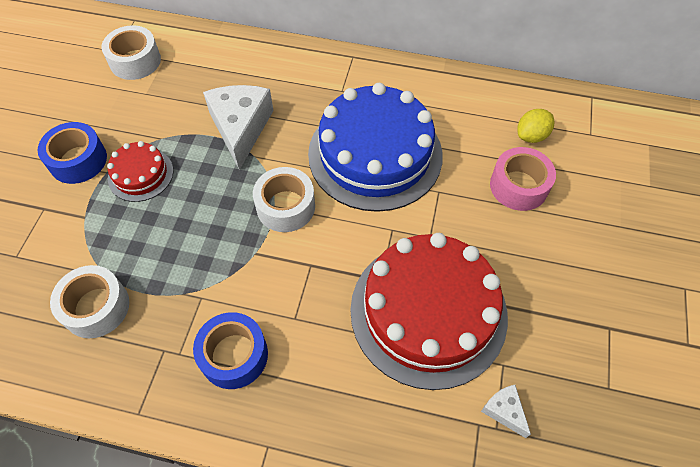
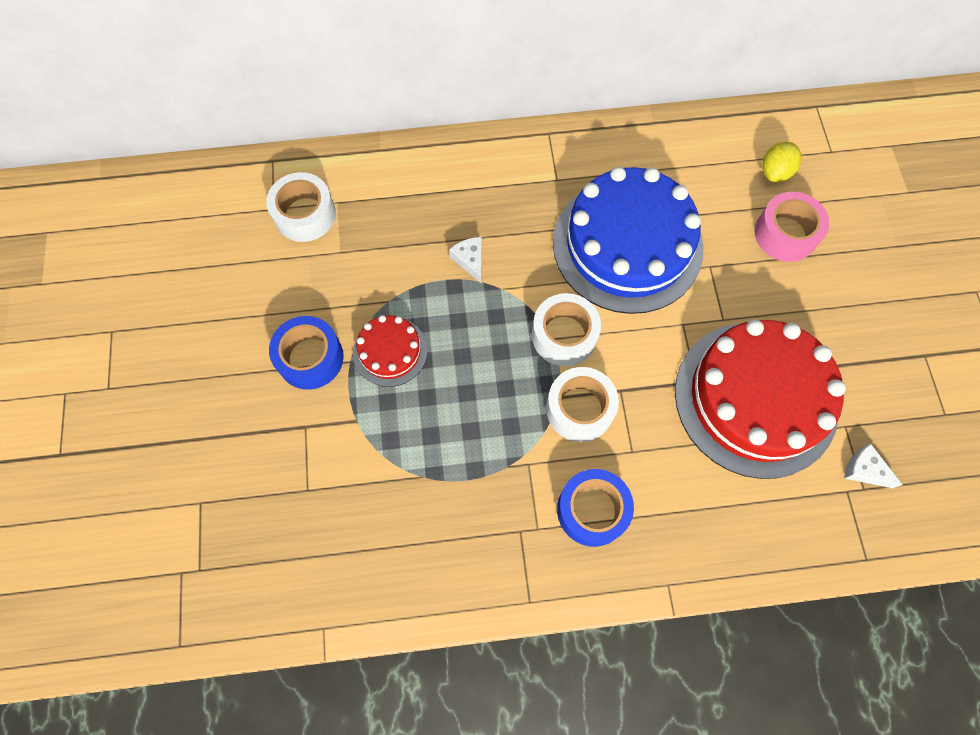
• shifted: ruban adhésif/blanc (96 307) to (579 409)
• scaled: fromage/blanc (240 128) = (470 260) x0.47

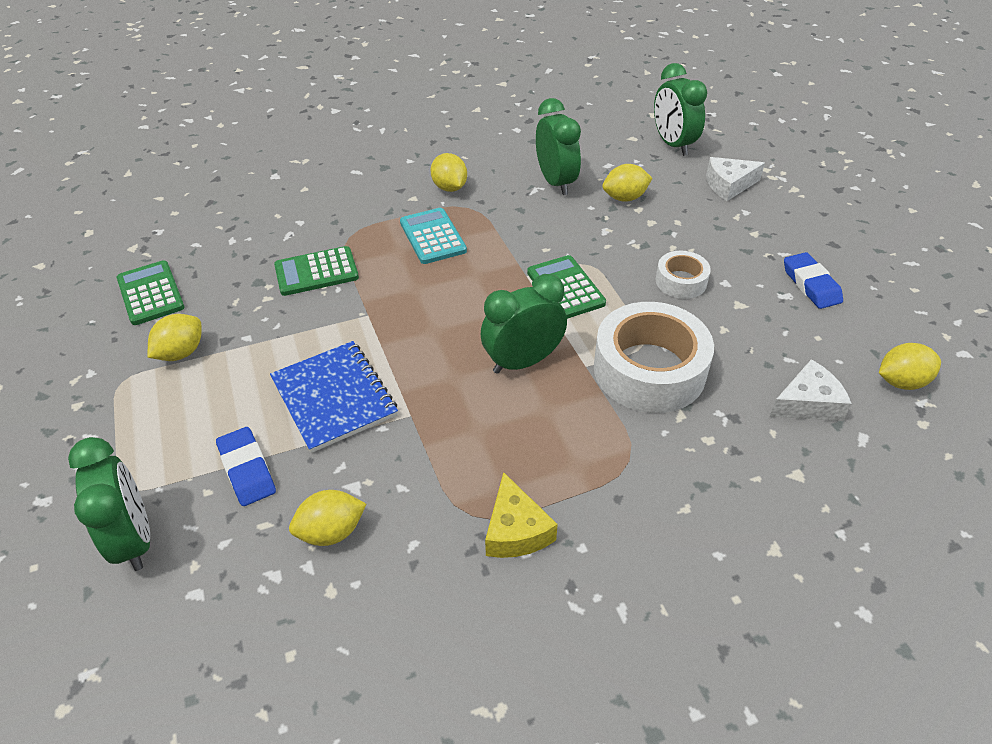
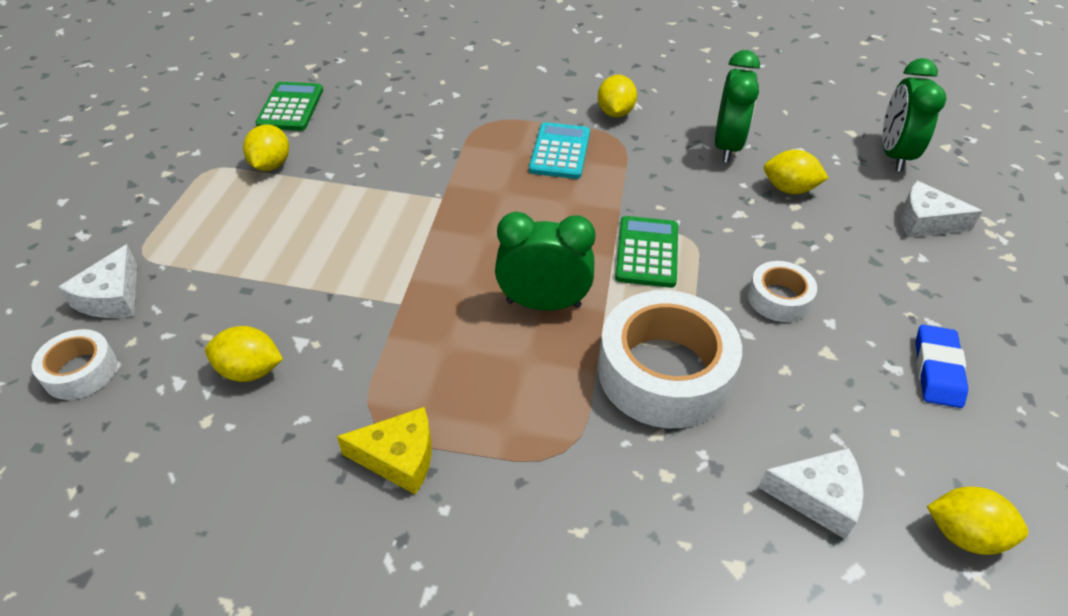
• gone: gomme/bleu (247 470)
• gone: carnet/bleu (334 397)
• gone: calculatrice/vert (316 272)
• new: ruban adhésif/blanc (80 371)
• swapped: réveil/vert (135 539) to fromage/blanc (112 297)
• rotated: citron/jaune (181 353) = (271 165) 60 degrees counterclockwise
• rotated: fromage/jaune (516 530) = (399 457) 105 degrees counterclockwise

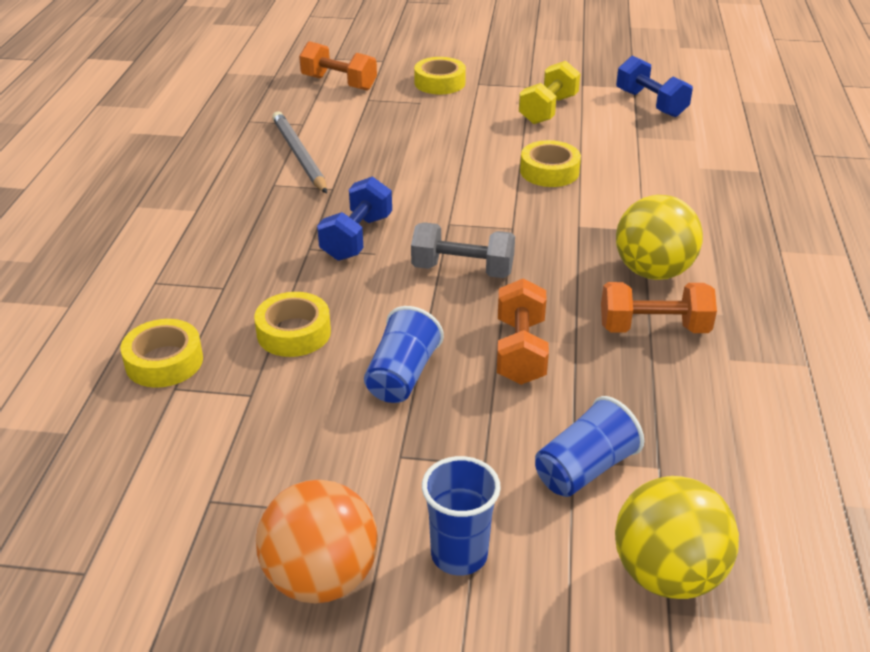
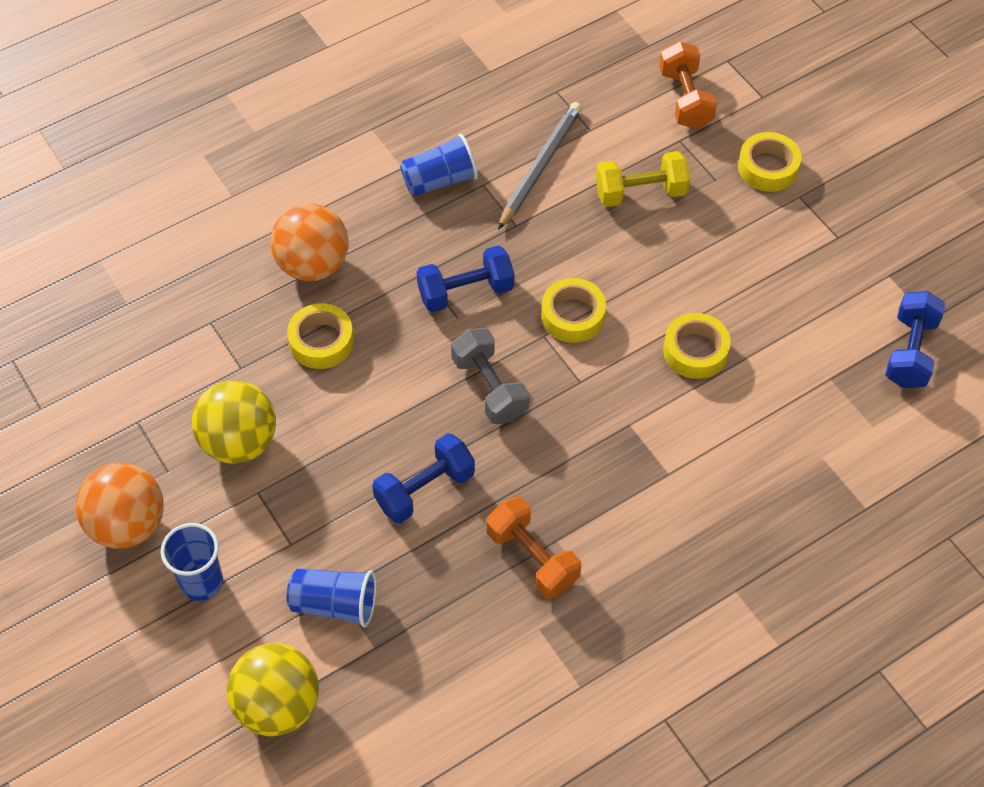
• new: balle/orange (313 265)
• shifted: ruban adhésif/jaune (164 361) to (573 316)
• shifted: gobelet/bleu (402 376) to (440 180)
• shifted: haltère/jaune (548 110) to (640 192)
• shifted: balle/jaune (653 271) to (239 442)
• repainted: haltère/orange (520 351) to haltère/bleu (424 489)

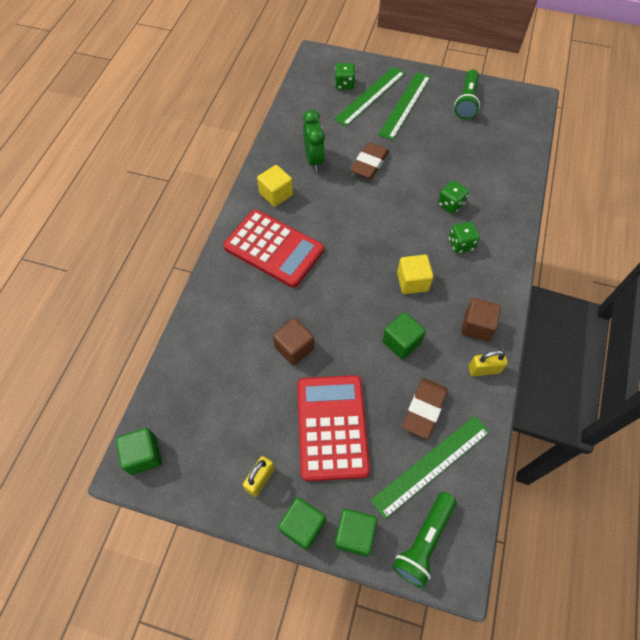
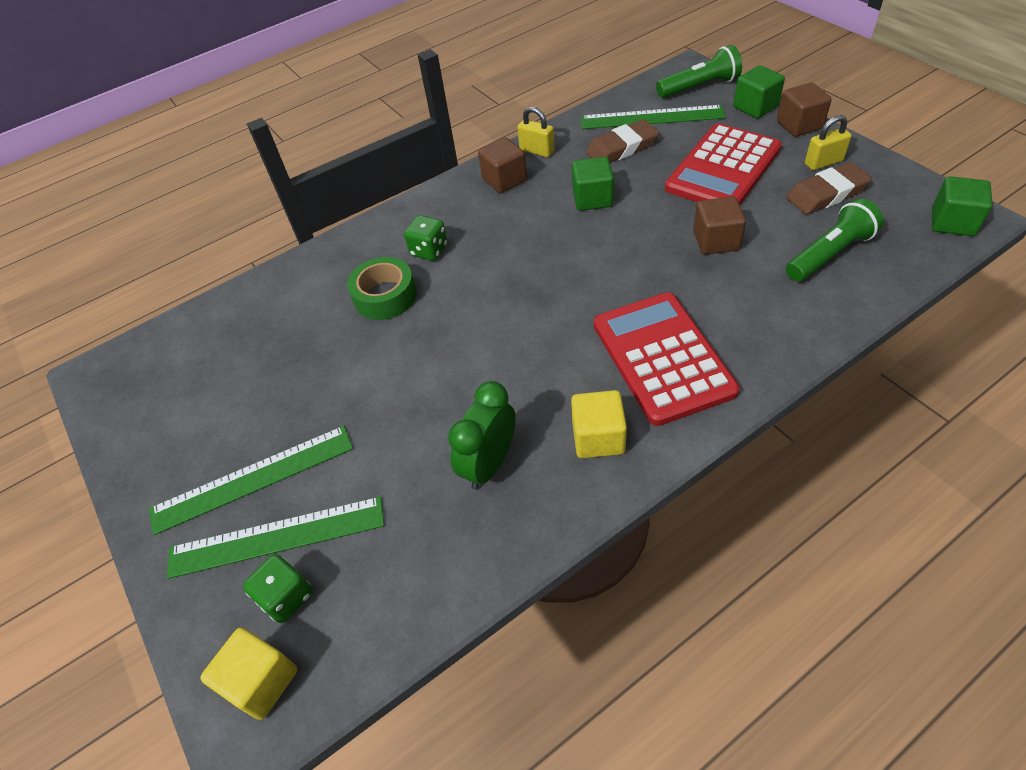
• shifted: gomme/marron (369 163) to (826 194)
• shifted: cube/jaune (412 282) to (261 681)
• shifted: lampe de poche/vert (466 102) to (829 254)
• swapped: dé/vert (450 204) to ruban adhésif/vert (385 296)
• repainted: cube/vert (302 526) to cube/marron (799 125)

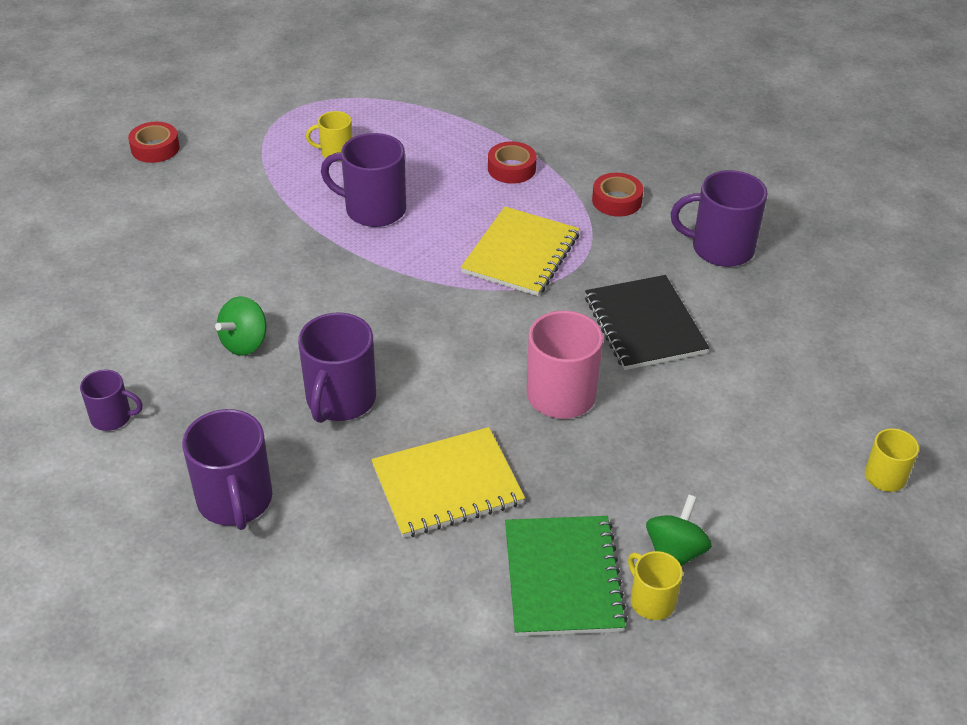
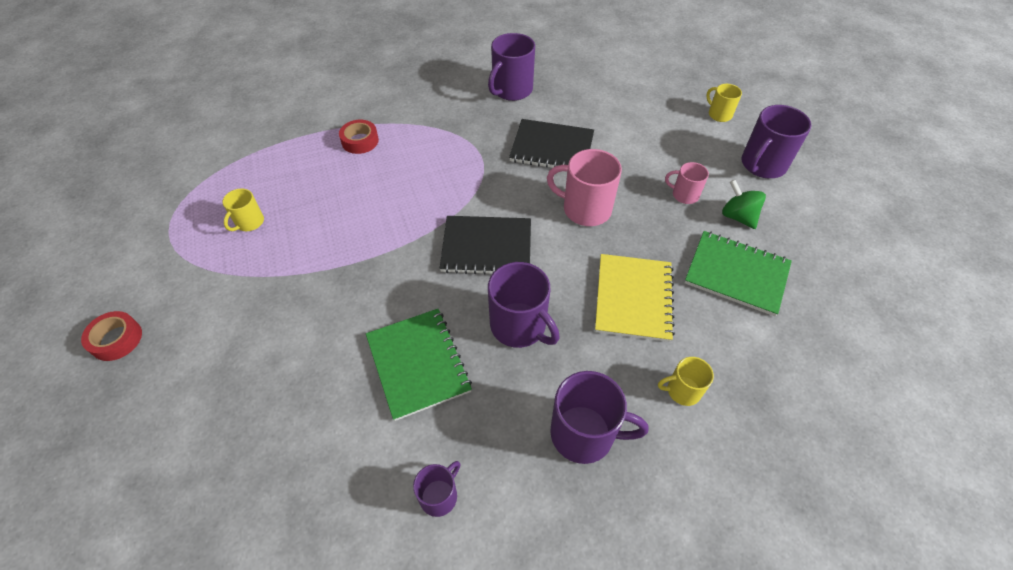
• gone: carnet/jaune (521 254)
• gone: ruban adhésif/rouge (616 201)
• new: carnet/noir (486 247)
• new: tasse/rose (684 195)
• shifted: tasse/violet (373 209) to (762 165)
• shifted: tasse/jaune (651 601) to (682 390)
• swapped: toupie/vert (245 343) to carnet/vert (418 364)

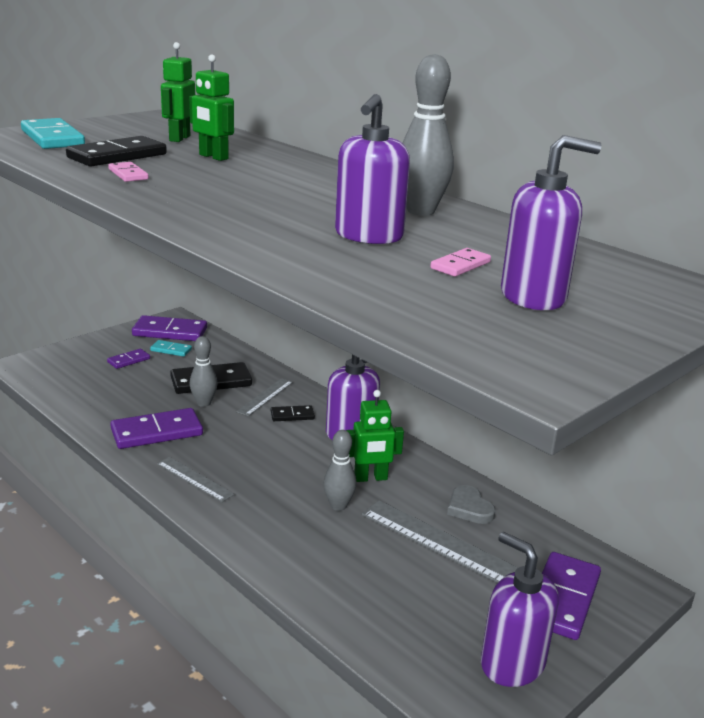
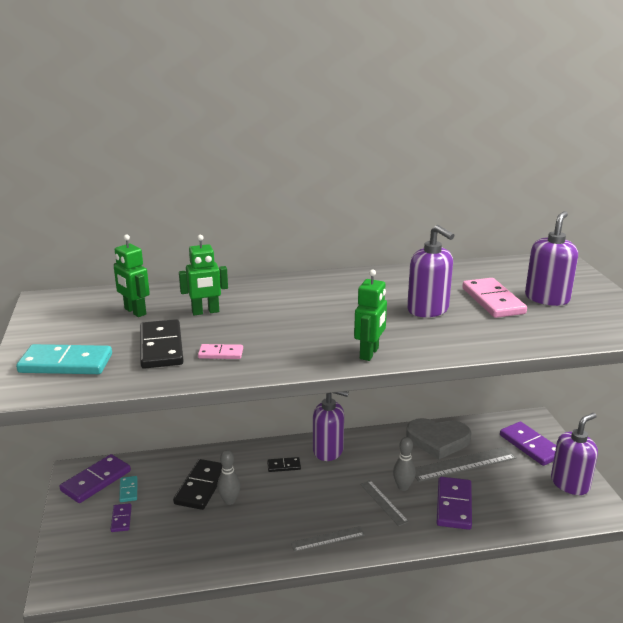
• gone: quille/gris (421 211)
• shifted: domino/violet (157 432) to (454 505)
• shifted: règle/gris (265 397) to (383 502)
• shifted: robot/vert (370 478) to (369 353)
• rotated: domino/turquoise (171 350) = (128 490) 60 degrees counterclockwise
• rotated: domino/noir (292 415) = (283 466) 60 degrees clockwise
• rotated: distributeur de savon/violet (512 663) = (570 484) 150 degrees clockwise
• scaled: domino/rose (460 265) = (492 301) x1.91
• scaled: cœur/gris (469 508) = (438 440) x1.85

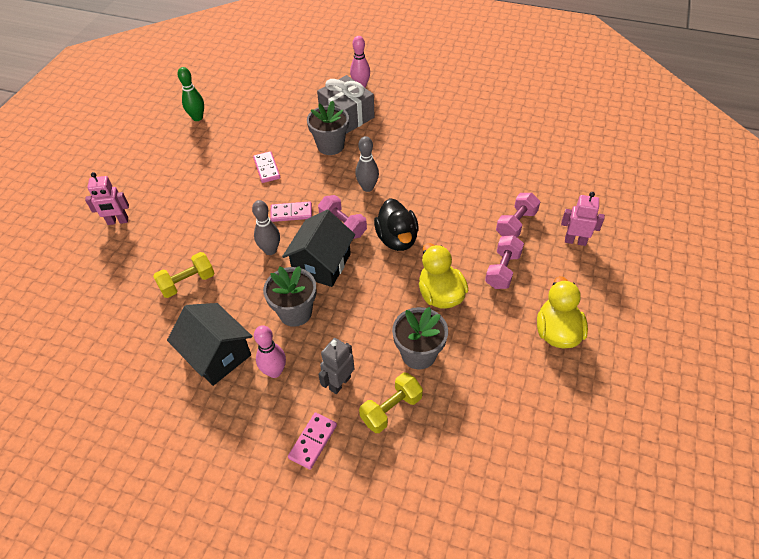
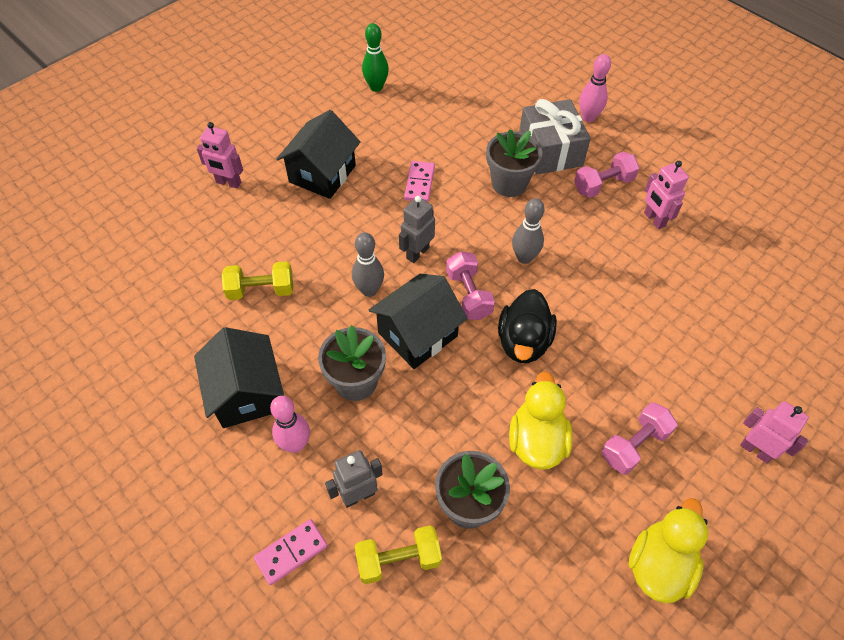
• new: maison/noir (322 174)
• new: robot/rose (654 219)
• shifted: haltère/rose (516 224) to (603 185)
• swapped: domino/rose (291 213) to robot/gris (417 253)

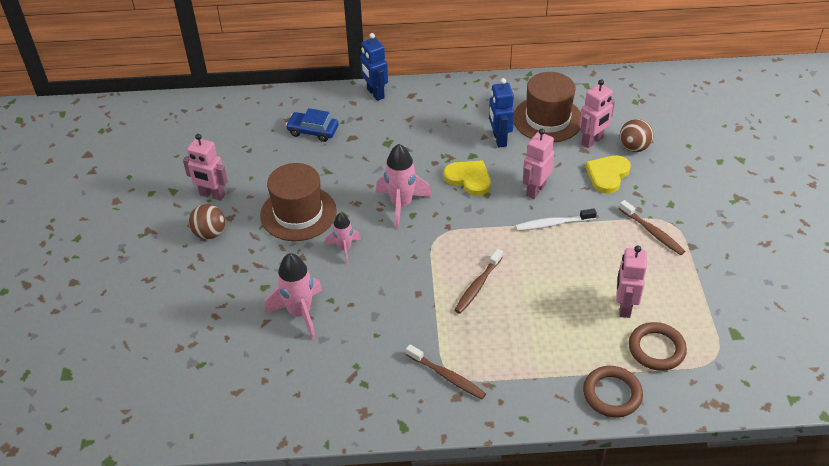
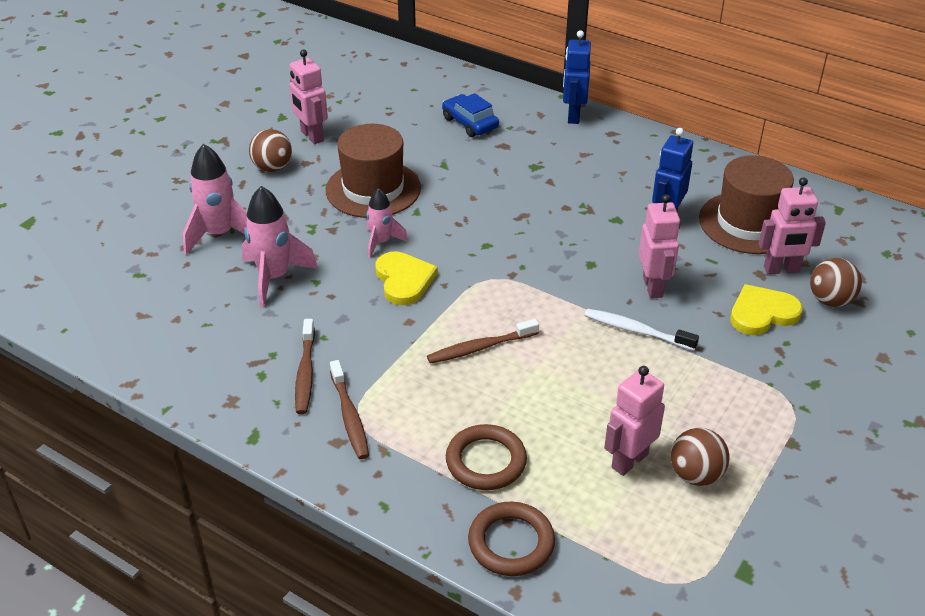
• new: balle/marron (695 475)
• shifted: fusée/rose (401 205) to (220 234)
• shifted: cœur/jaune (469 179) to (404 280)
• shifted: brosse à dents/marron (652 232) to (305 373)
• shifted: anneau/marron (656 349) to (486 461)
• rotated: robot/rose (535 190) = (653 287) 105 degrees clockwise

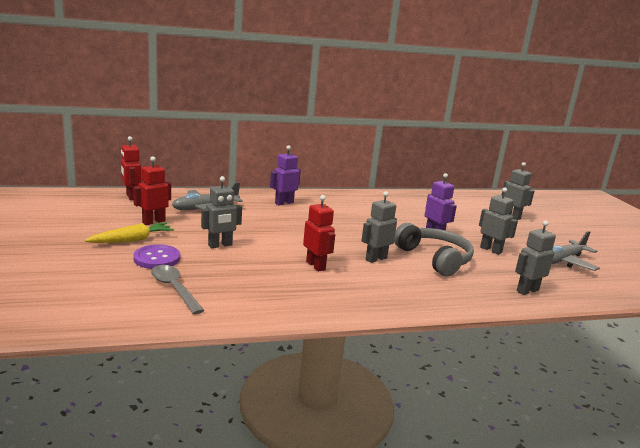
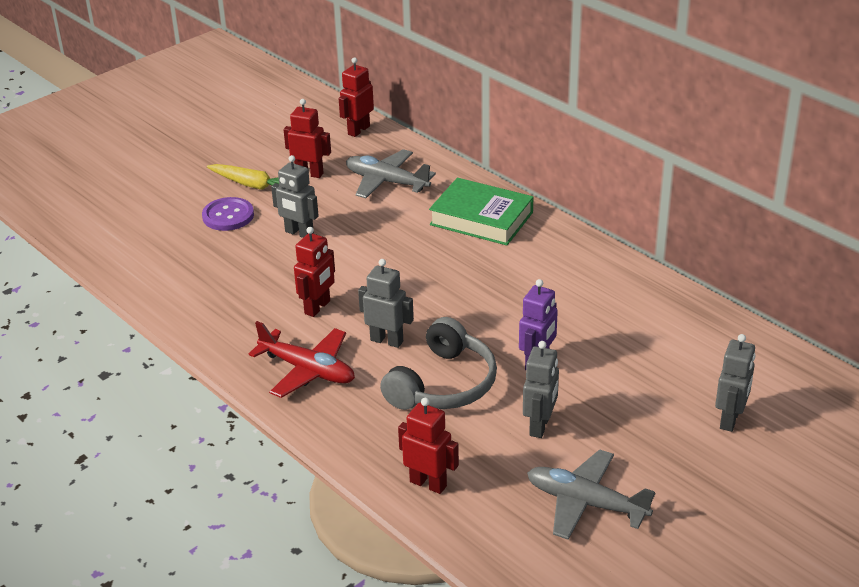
• gone: cuillère/gris (174 289)
• new: avion/rouge (308 370)
• swapped: robot/violet (284 203) to livre/vert (481 218)
• repainted: robot/gris (527 290) to robot/rouge (428 483)

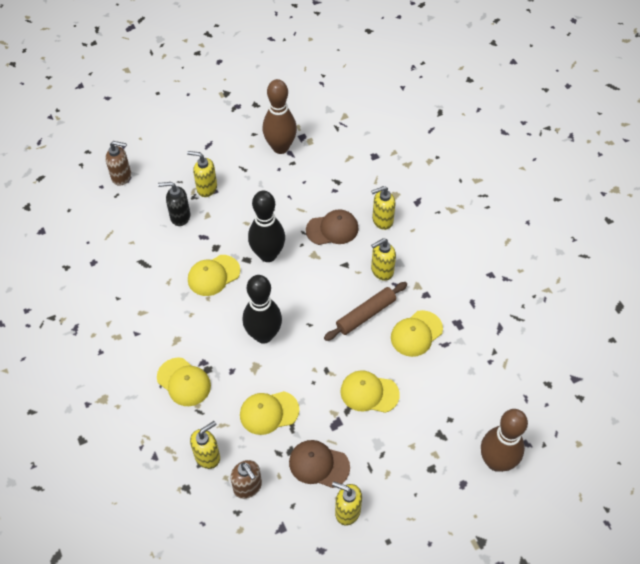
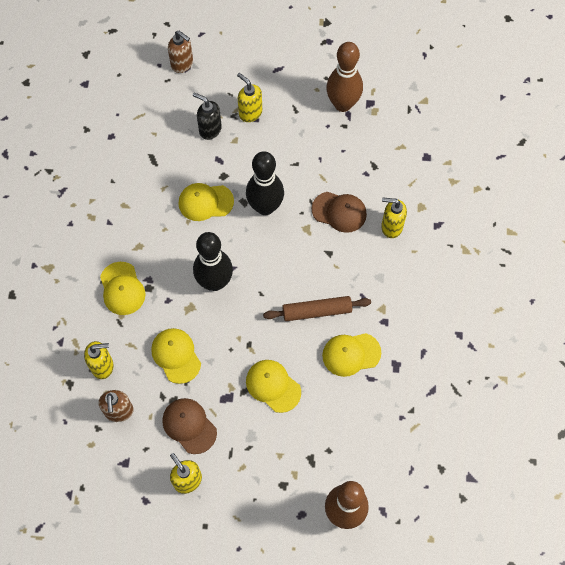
• gone: distributeur de savon/jaune (381 271)
• rotated: casquette/jaune (269 412) = (176 355) 45 degrees clockwise

